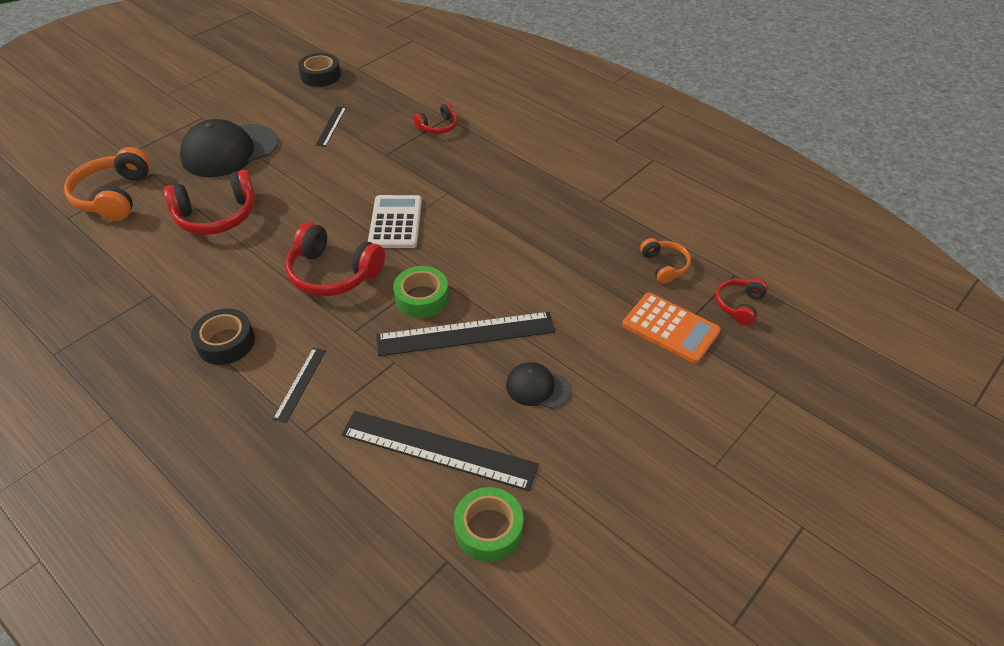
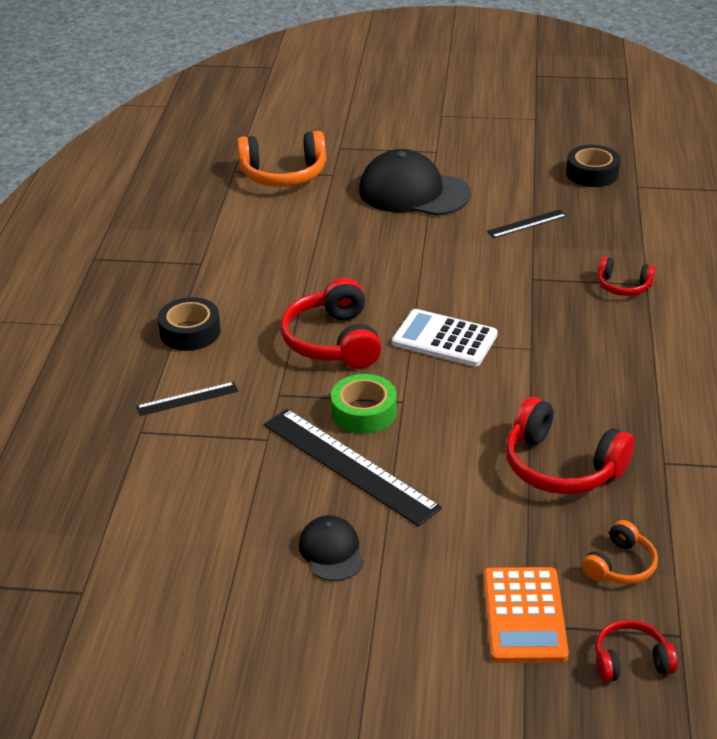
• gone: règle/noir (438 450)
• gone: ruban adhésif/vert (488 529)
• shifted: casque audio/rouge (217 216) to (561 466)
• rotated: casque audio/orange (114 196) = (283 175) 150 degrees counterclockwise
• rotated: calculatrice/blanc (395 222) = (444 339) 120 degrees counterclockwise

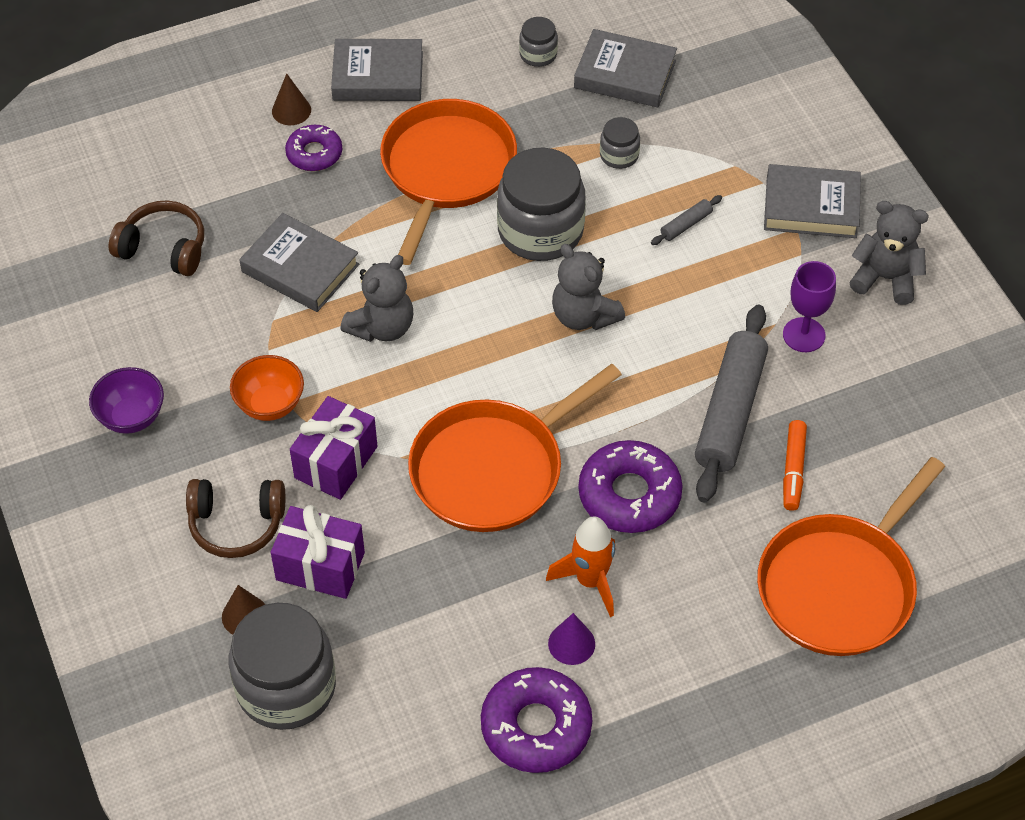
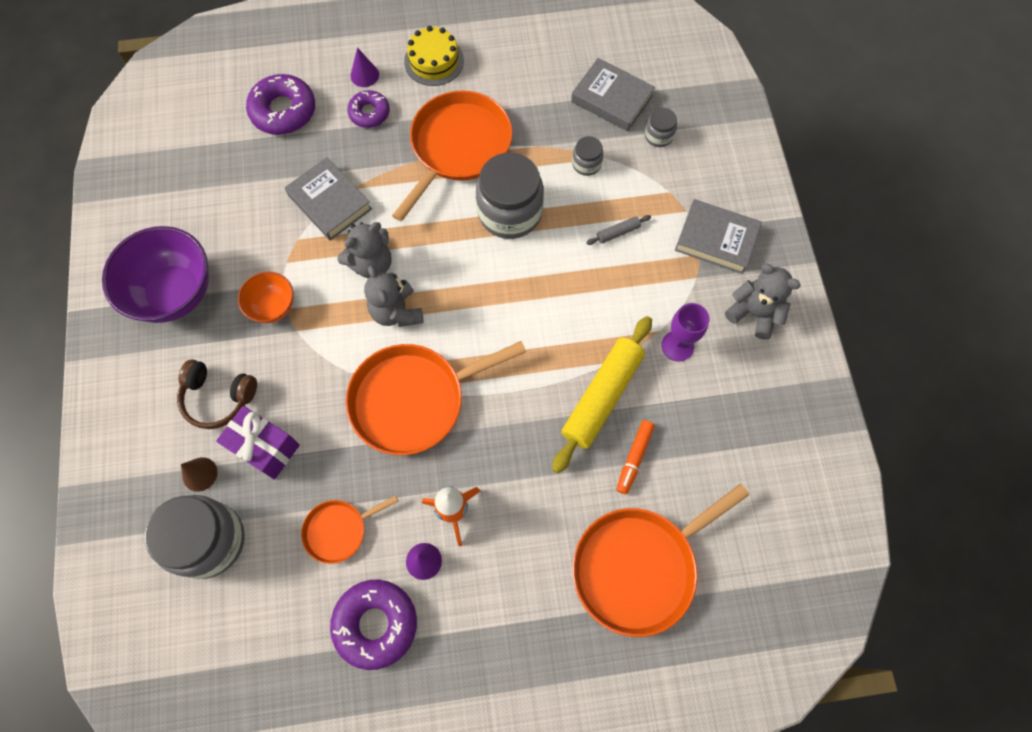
• gone: casque audio/marron (163 248)
• gone: cadeau/violet (336 462)
• new: poêle/orange (338 530)
• shifted: bocal/gris (538 54) to (658 136)
• shifted: ours en peluche/gris (583 316) to (396 311)
• shifted: beignet/violet (629 494) to (283 111)
• swapped: livre/gris (378 76) to gâteau/jaune (434 61)
• repainted: cône/marron (291 110) to cône/violet (364 75)
• repainted: rouleau à pâtisserie/gris (730 412) to rouleau à pâtisserie/jaune (602 396)
• scaled: bol/violet (131 417) = (175 293) x1.85

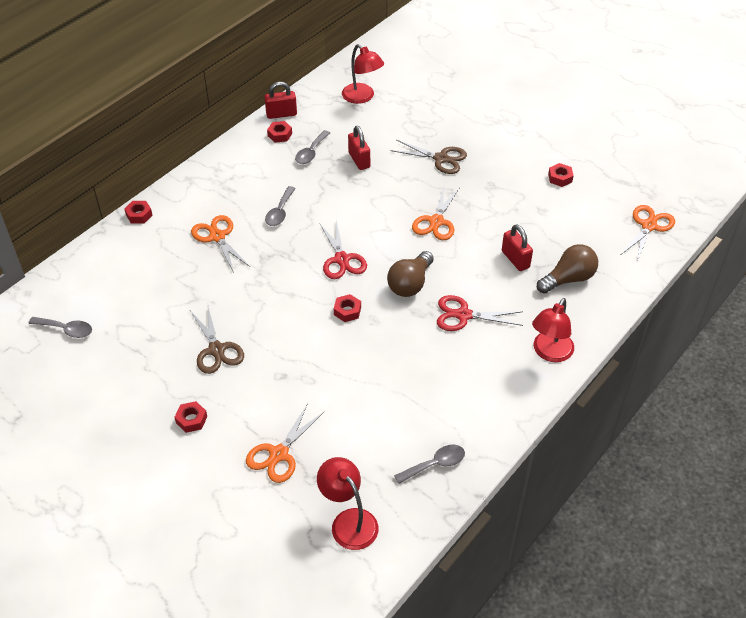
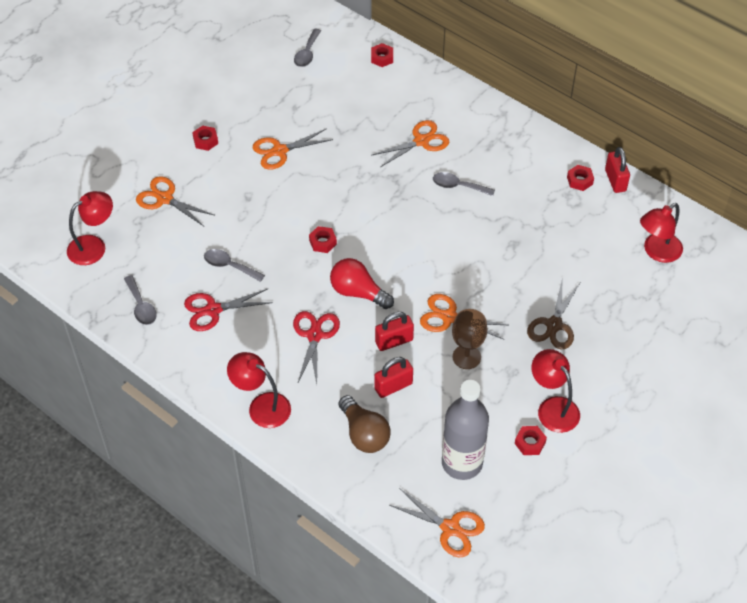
• new: bouteille/gris (462 463)
• new: verre à pied/marron (466 357)
• new: lampe/rouge (553 407)
• shifted: écrou/rouge (139 215) to (382 58)
• shifted: cuillère/gris (311 152) to (229 266)
• shifted: ciseaux/rouge (342 259) to (213 310)
• shifted: cadenas/rouge (359 160) to (394 341)
• repainted: ciseaux/marron (217 350) to ciseaux/orange (279 151)
• repainted: ampoule/marron (410 284) to ampoule/rouge (358 292)

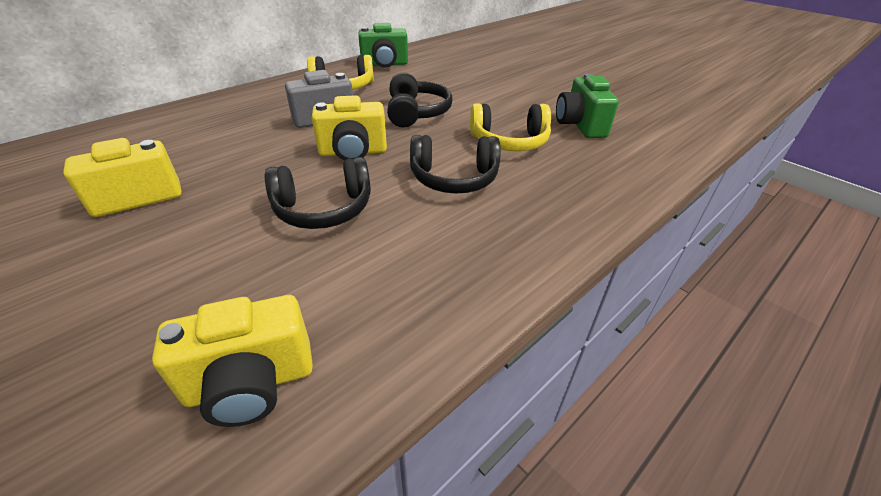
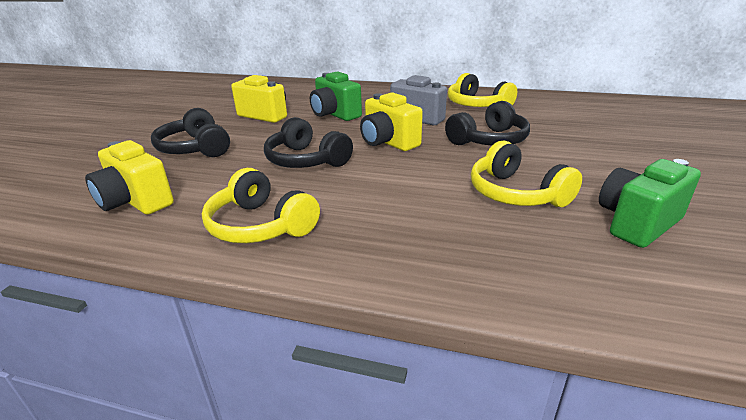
• new: casque audio/jaune (260 225)
• shifted: appareil photo/vert (384 64) to (335 115)
• shifted: casque audio/noir (454 178) to (195 148)

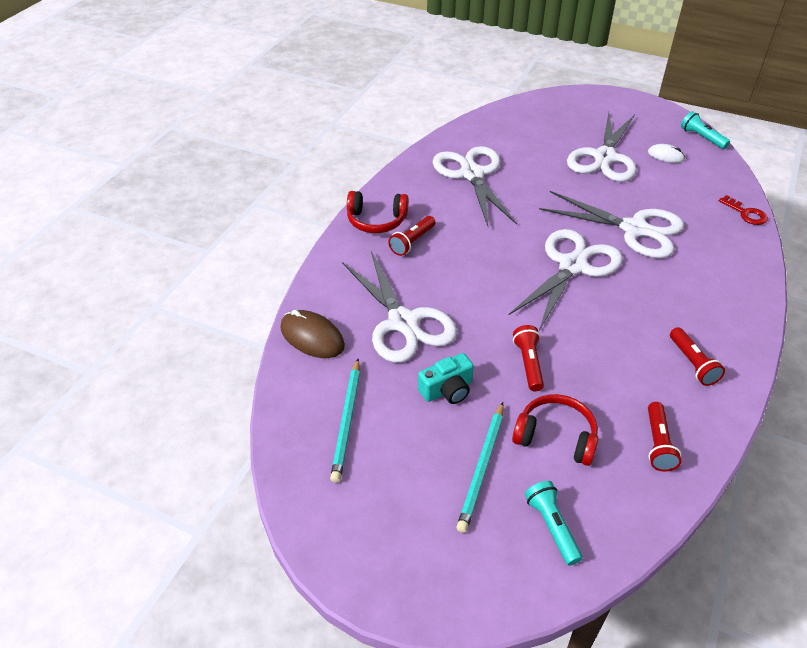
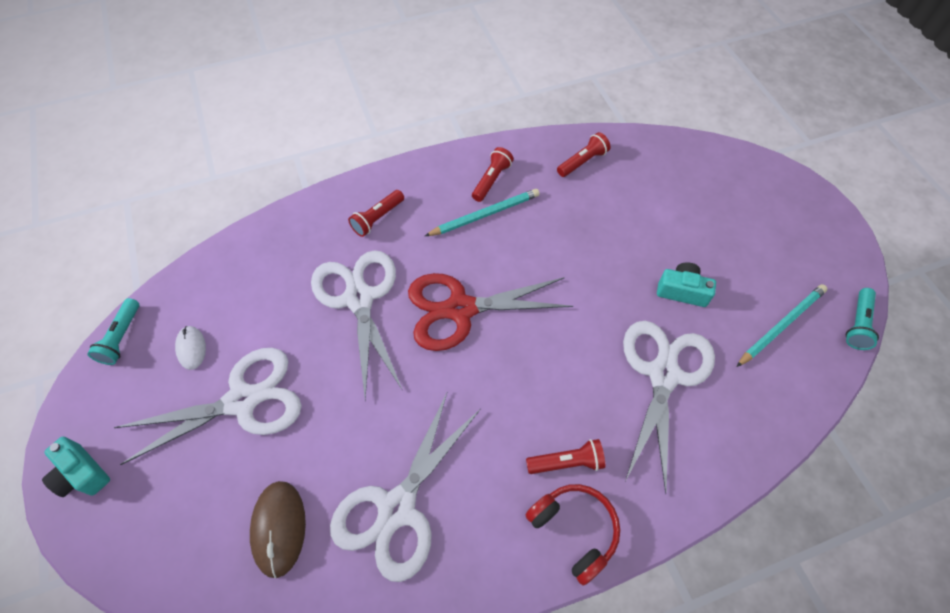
• gone: casque audio/rouge (556 437)
• gone: clé/rouge (746 213)
• new: appareil photo/turquoise (82 474)
• shifted: souris/marron (312 337) to (279 528)
• shifted: crayon/turquoise (482 467) to (484 215)
• shifted: lampe de poche/rouge (528 364) to (377 218)
• shifted: lampe de poche/turquoise (552 526) to (857 324)
• repainted: ciseaux/blanc (572 266) to ciseaux/rouge (460 309)

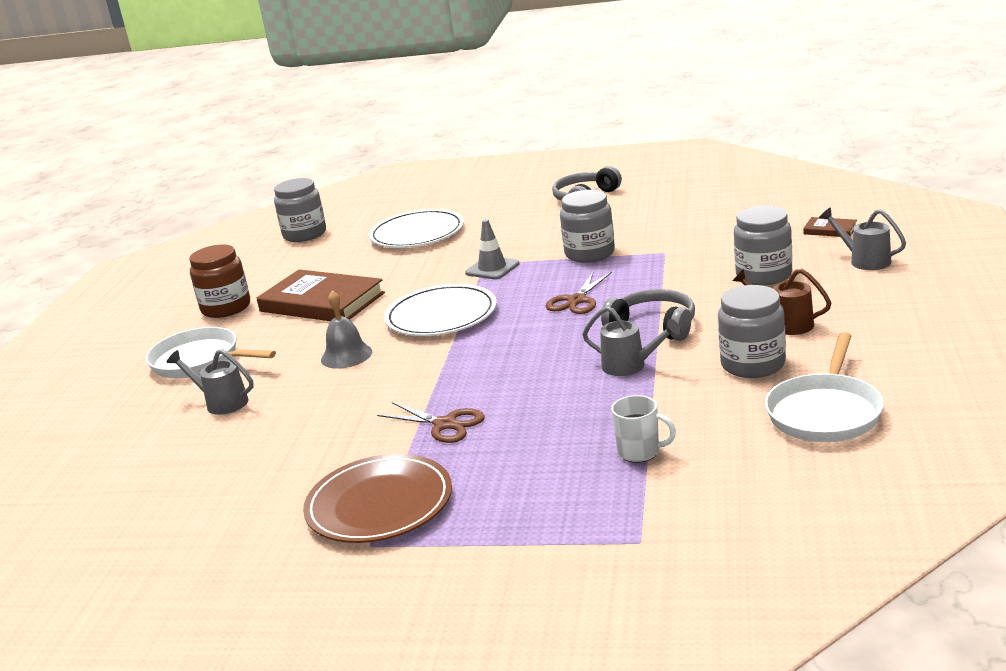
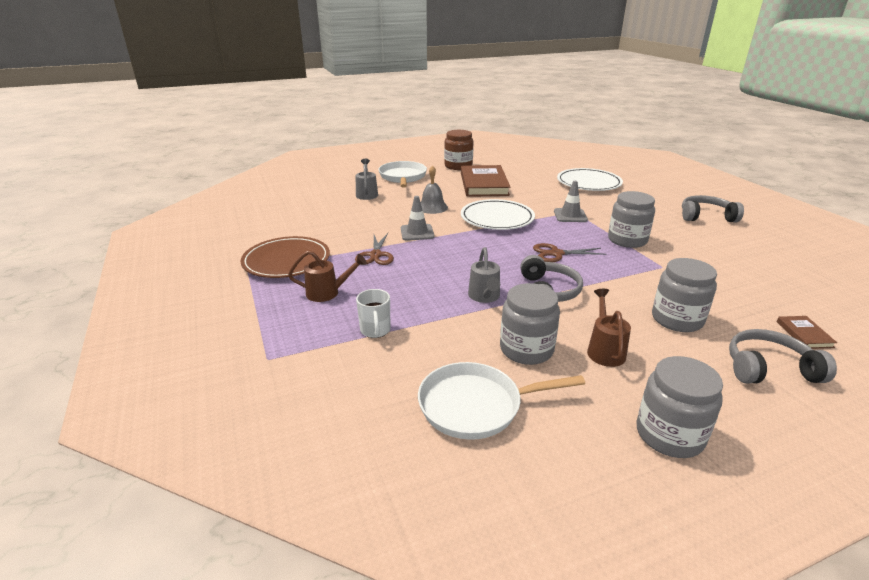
• new: arrosoir/marron (327 293)
• new: cône de chantier/gris (417 232)
• shifted: bocal/gris (305 234) to (669 435)
• swapped: arrosoir/gris (864 260) to casque audio/gris (769 368)

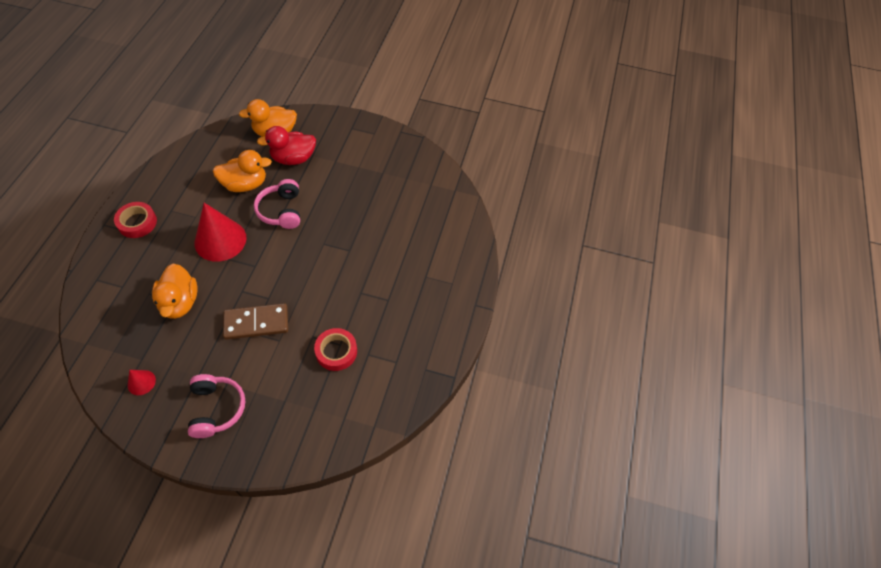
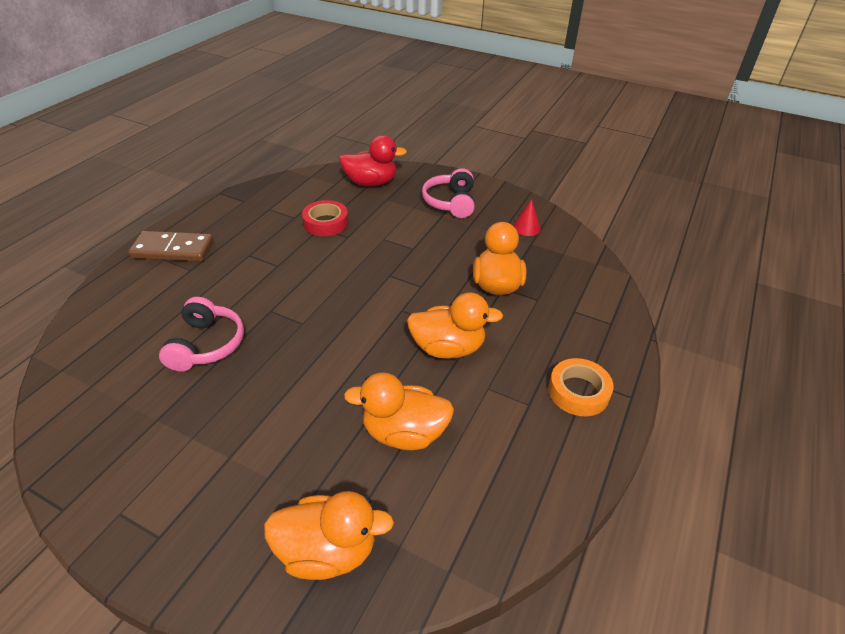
• shifted: domino/marron (256 323) to (173 249)
• shifted: casque audio/rose (281 211) to (206 345)
• shifted: canard/rouge (293 158) to (371 183)
• swapped: cône/rouge (220 240) to canard/orange (448 348)
• repainted: ruban adhésif/rouge (137 223) to ruban adhésif/orange (578 392)

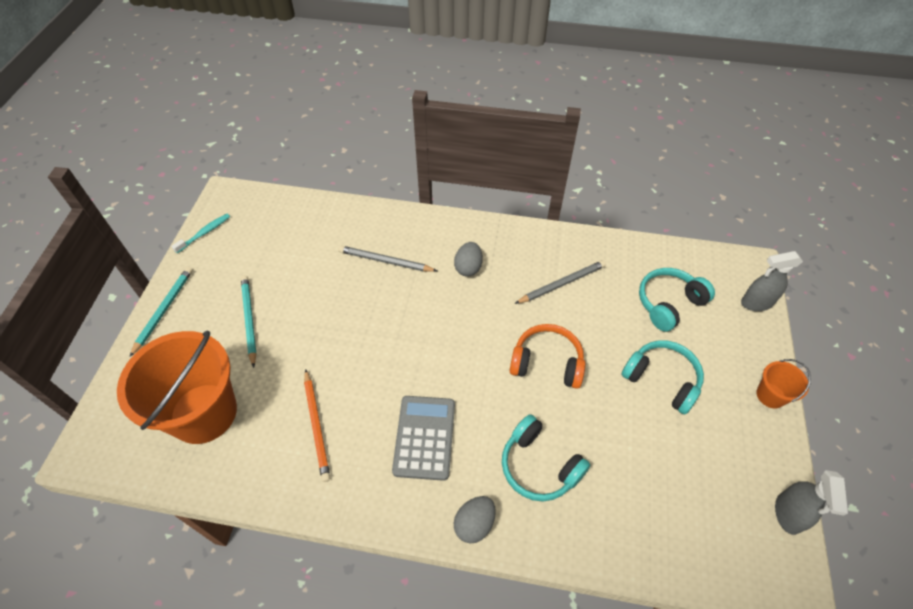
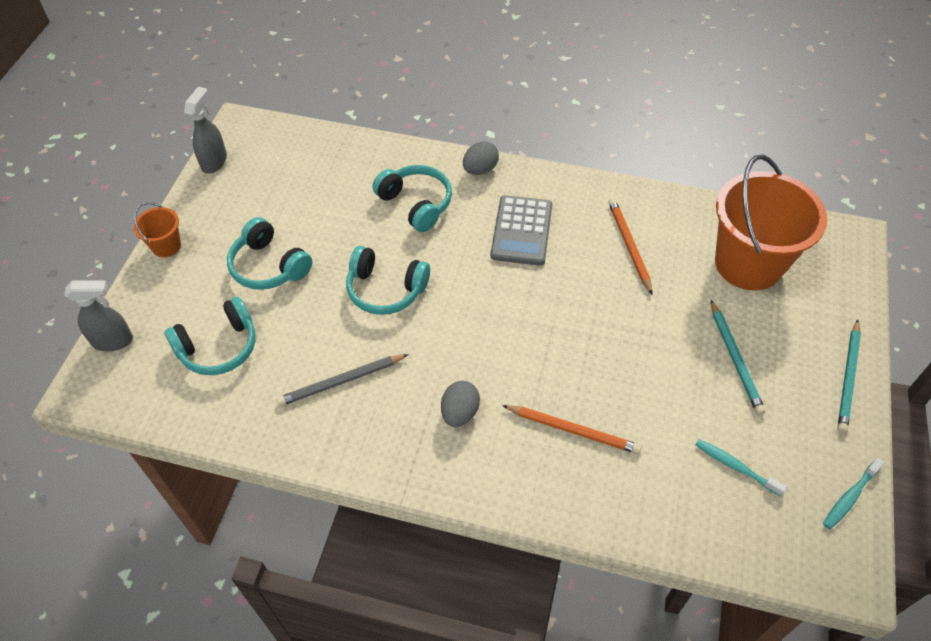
• new: brosse à dents/turquoise (735 466)
• repainted: crayon/gris (385 261) to crayon/orange (573 430)
• repainted: casque audio/orange (547 363) to casque audio/turquoise (385 290)

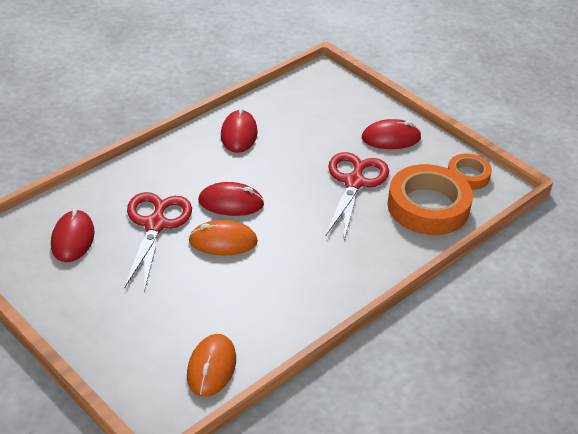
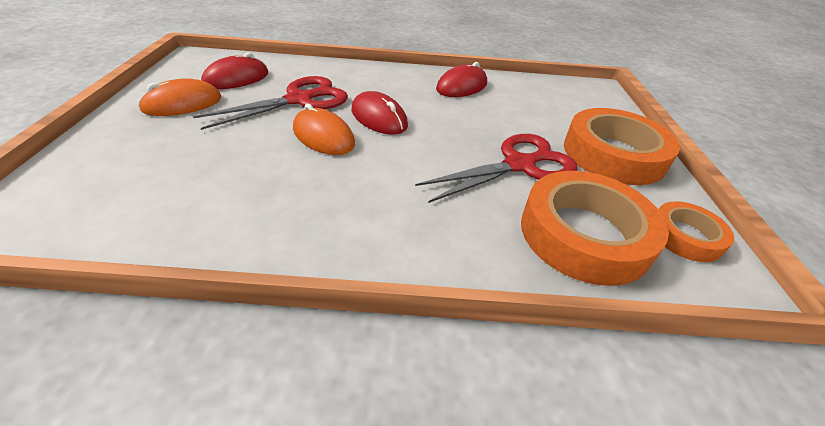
• shifted: souris/orange (211 367) to (182 104)
• swapped: souris/rouge (391 138) to ruban adhésif/orange (613 154)

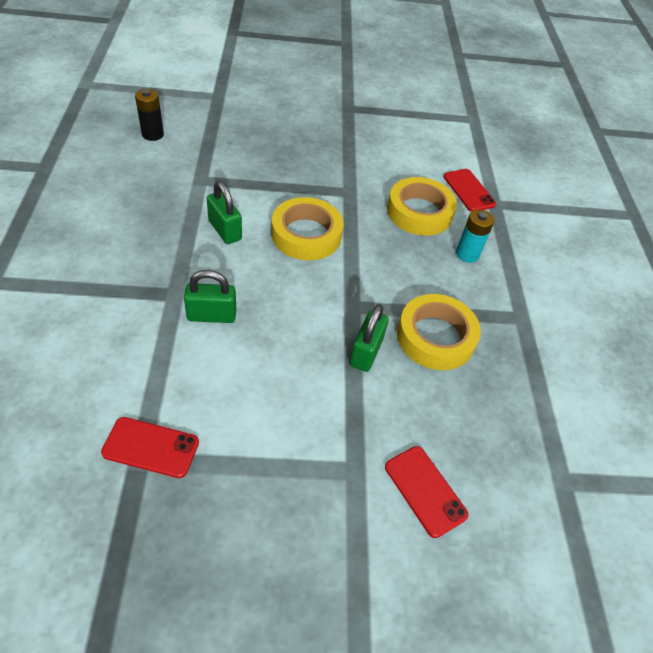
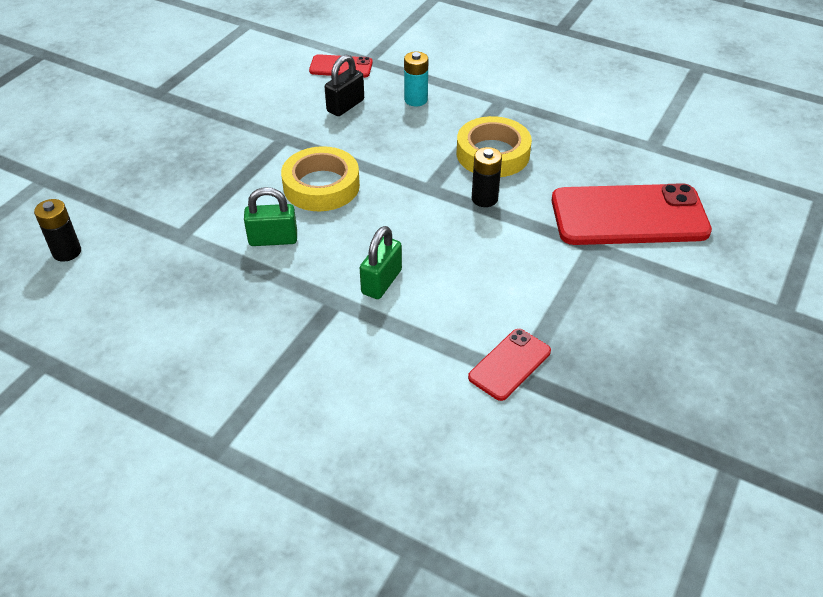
• swapped: cadenas/vert (366 352) to pile/noir (484 199)
• swapped: ruban adhésif/jaune (419 212) to cadenas/noir (345 106)
• scaled: téléphone/rouge (425 490) = (629 216) x2.02

